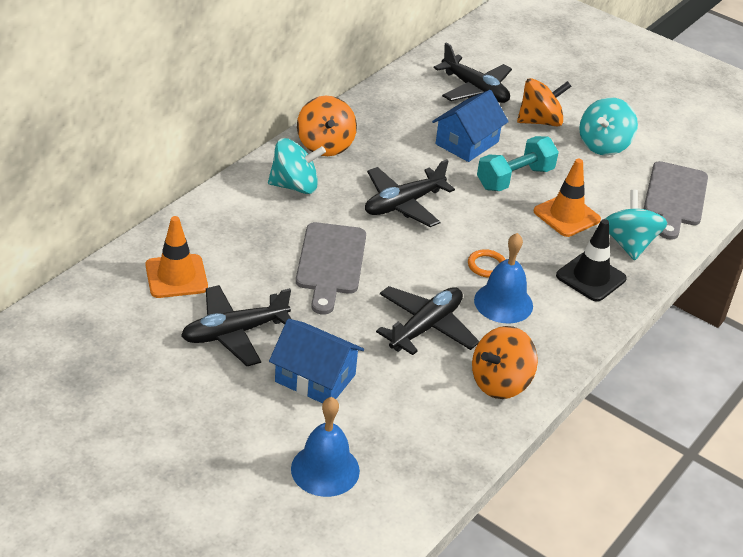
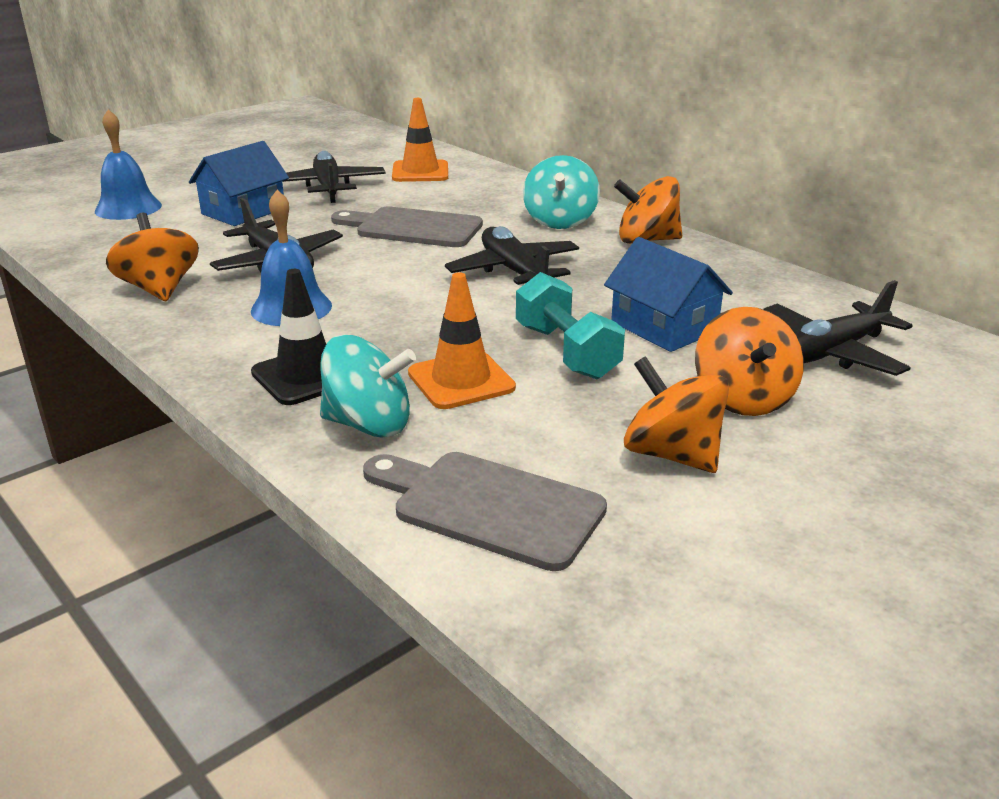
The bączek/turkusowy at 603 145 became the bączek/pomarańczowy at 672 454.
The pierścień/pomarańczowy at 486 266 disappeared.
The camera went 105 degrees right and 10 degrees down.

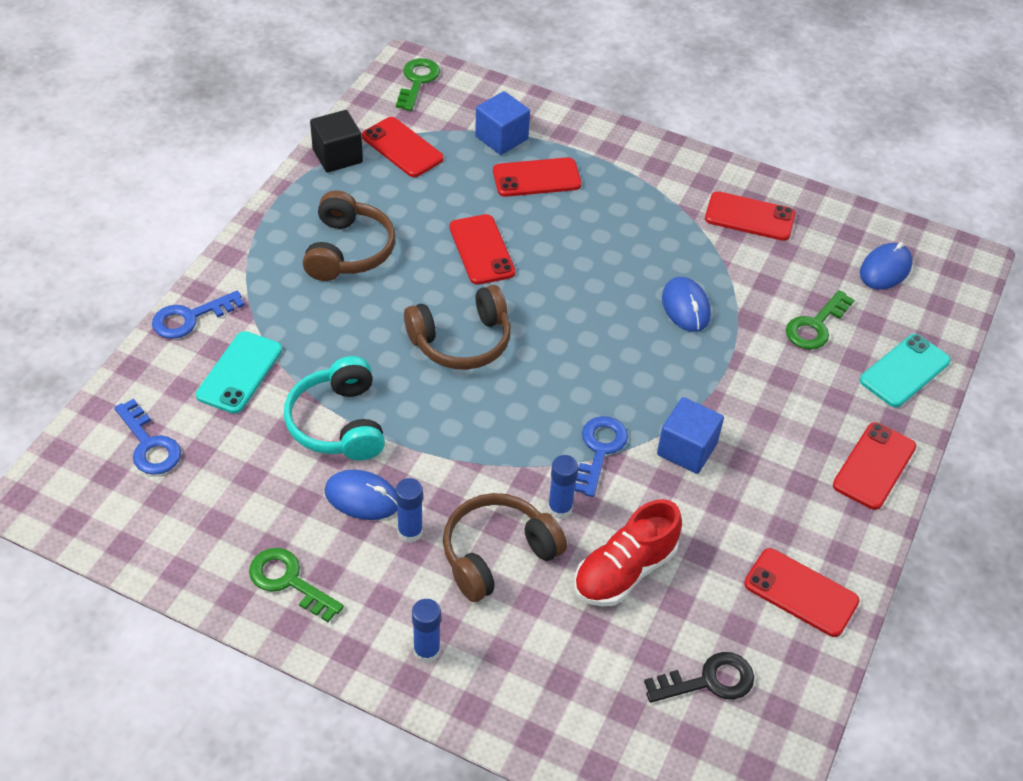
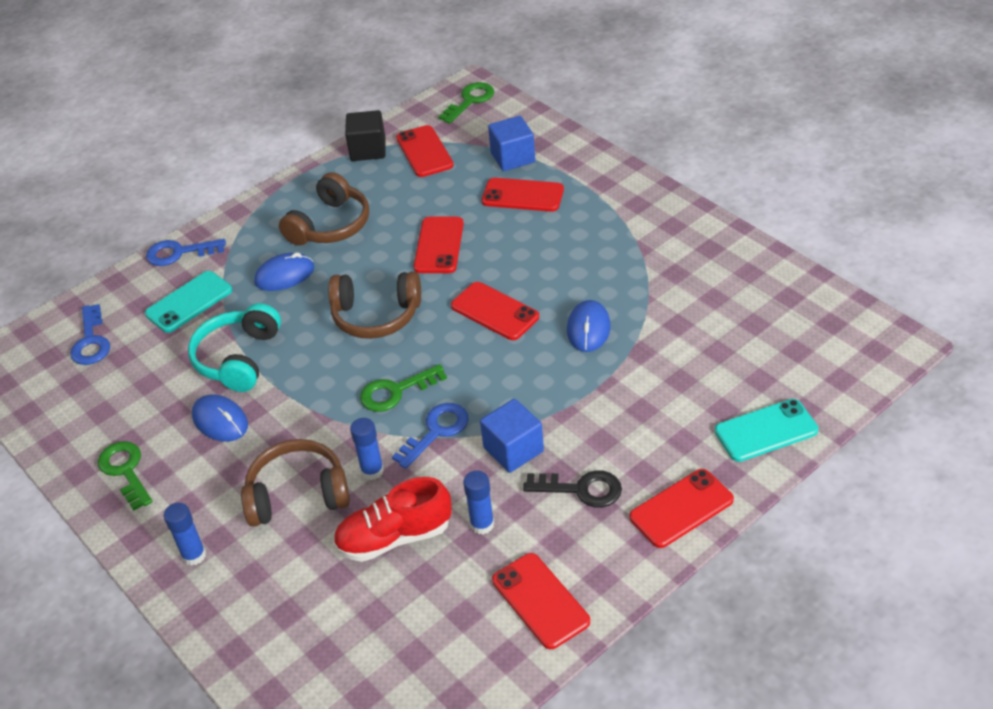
The myszka/niebieski moved from 885 269 to 284 275.
The klucz/zielony moved from 816 325 to 396 391.
The telefon/czerwony moved from 749 217 to 494 311.
The klej w sztyfcie/niebieski moved from 410 532 to 482 524.
The klucz/czarny moved from 708 681 to 581 489.
The camera went 30 degrees right and 5 degrees down.

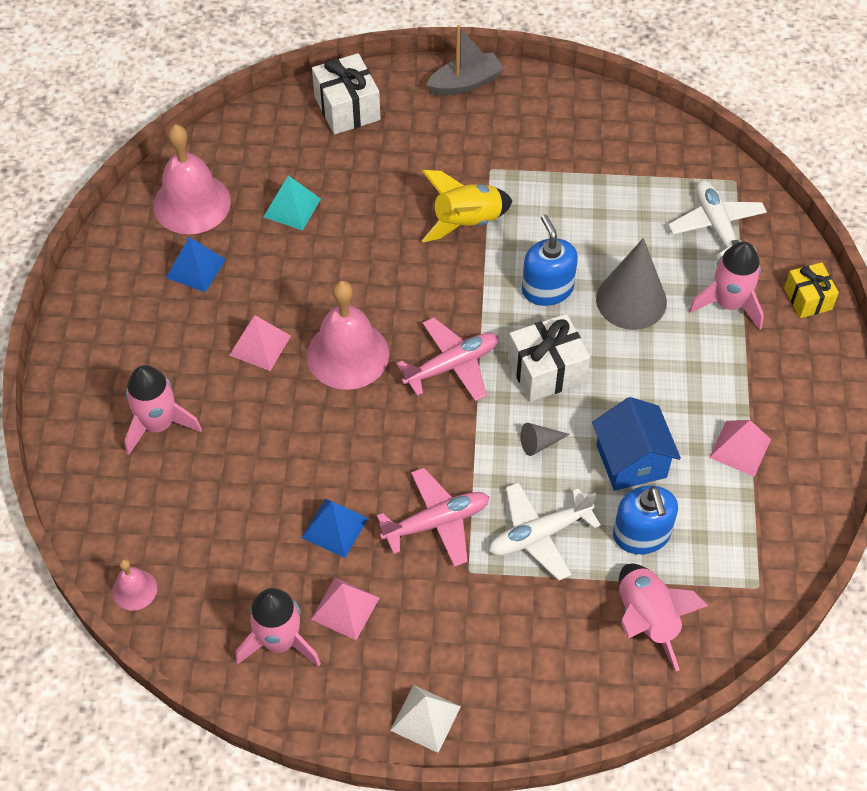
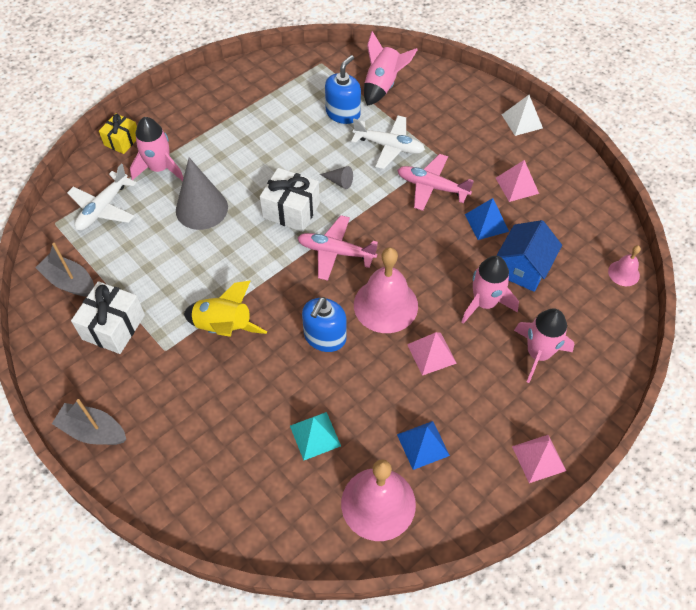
The łódka/szary at 70 282 appeared.
The prezent/biały moved from 347 108 to 113 327.
The dozownik mydła/niebieski moved from 547 289 to 325 337.
The rakieta/różowy moved from 279 641 to 484 303.
The domek/niebieski moved from 631 461 to 523 269.
The piramida/różowy moved from 740 448 to 539 458.
The camera went 135 degrees left and 0 degrees up.

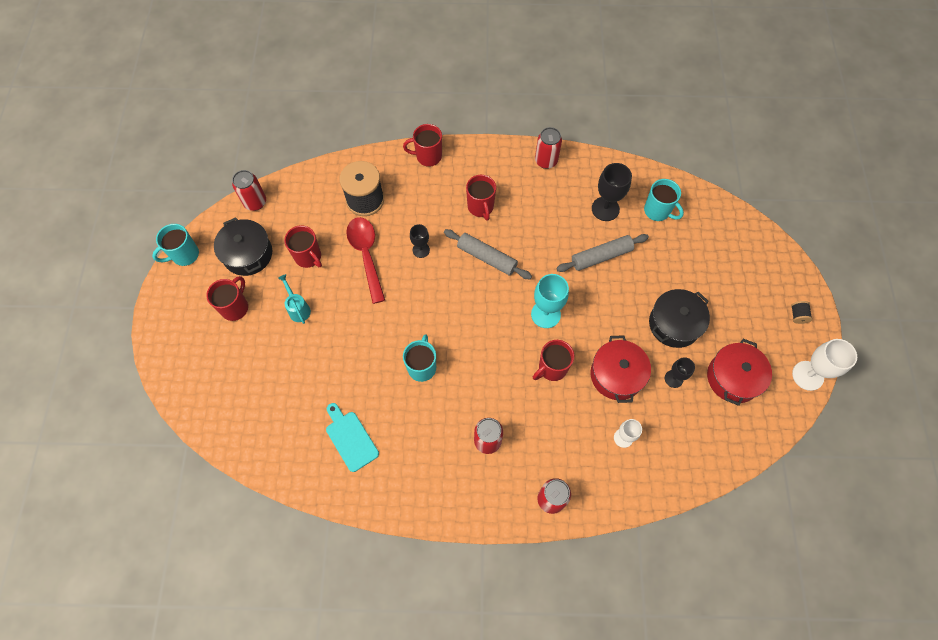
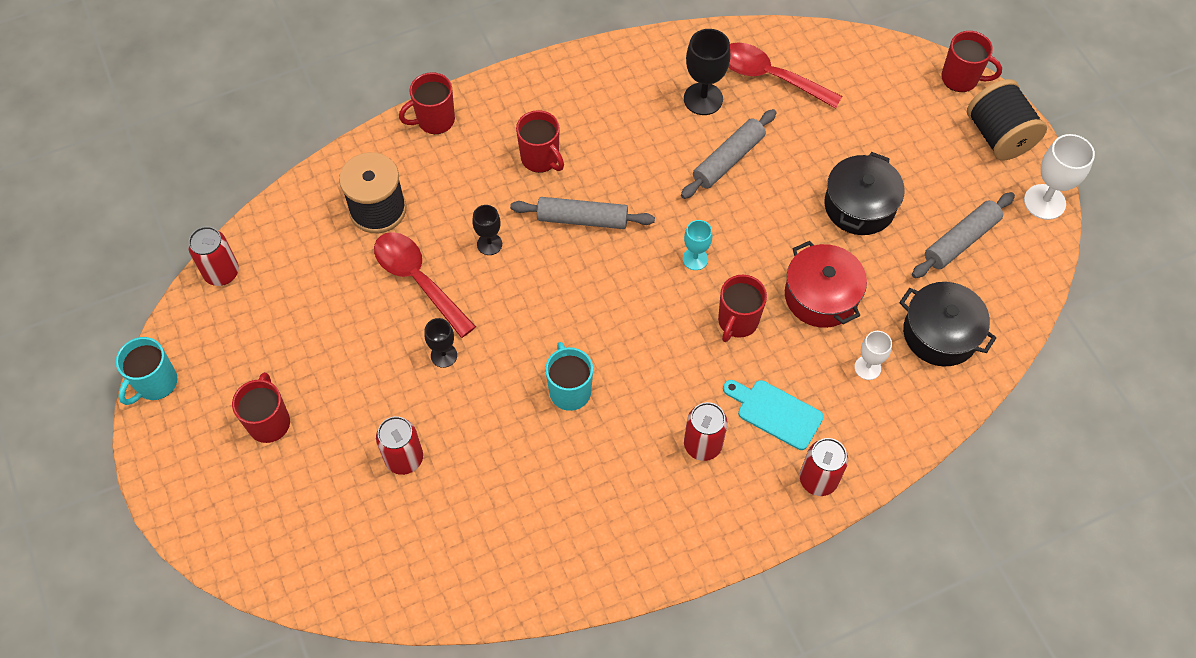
The puszka/czerwony moved from 546 161 to 404 458.
The kielich/czarny moved from 673 378 to 444 355.
The kielich/turkusowy at 545 314 changed to 0.61 times the size.
The deska do krojenia/turkusowy moved from 350 438 to 775 412.
The kubek/turkusowy at 657 211 was replaced by the łyżka/czerwony at 769 76.
The garnek/czarny moved from 248 254 to 940 334.
The garnek/czerwony at 733 378 was replaced by the wałek do ciasta/szary at 961 241.
The kubek/czerwony moved from 308 257 to 961 79.
The szpulka/czarny at 797 315 changed to 2.43 times the size.
The konewka/turkusowy at 298 308 disappeared.
The camera went 25 degrees left and 5 degrees down.

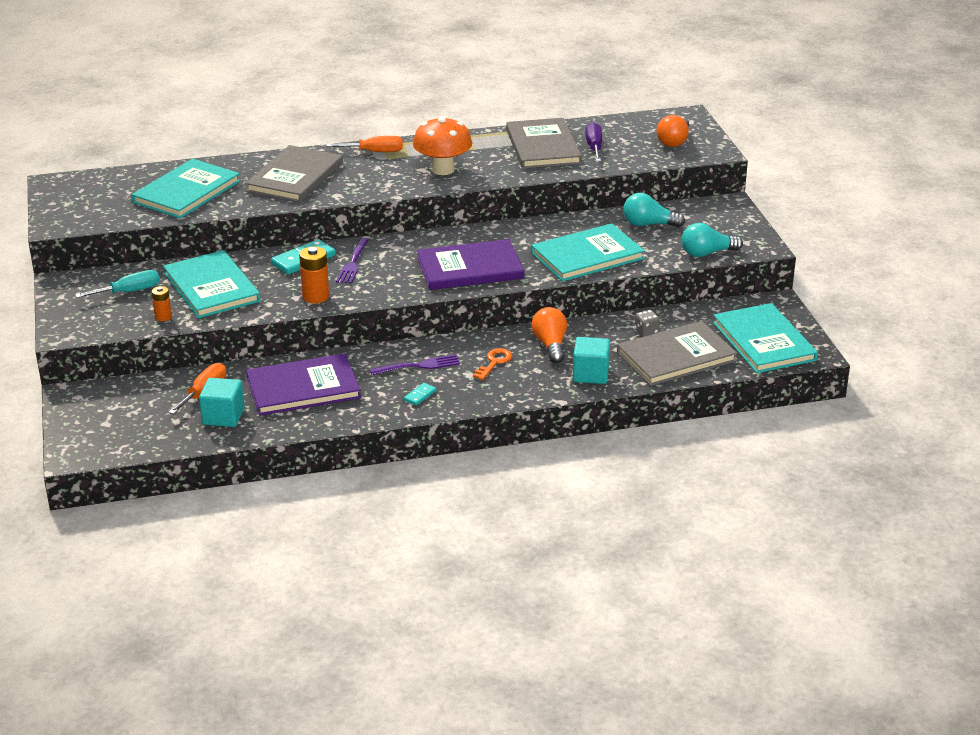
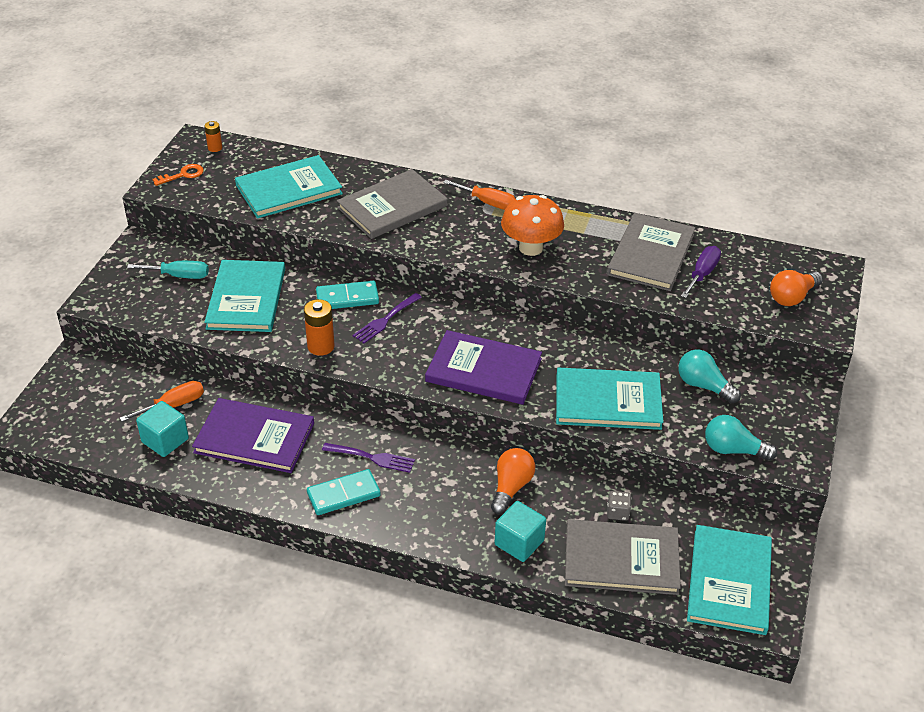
The klucz/pomarańczowy moved from 494 362 to 183 175.
The bateria/pomarańczowy moved from 163 317 to 215 148.
The kostka domina/turkusowy at 420 395 changed to 1.96 times the size.
The camera went 30 degrees right and 10 degrees up.

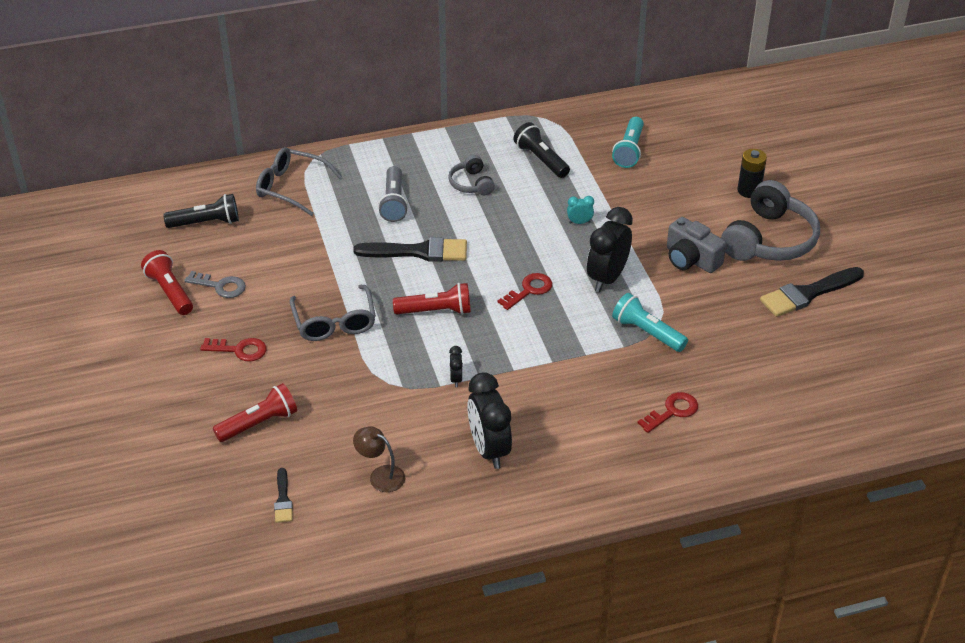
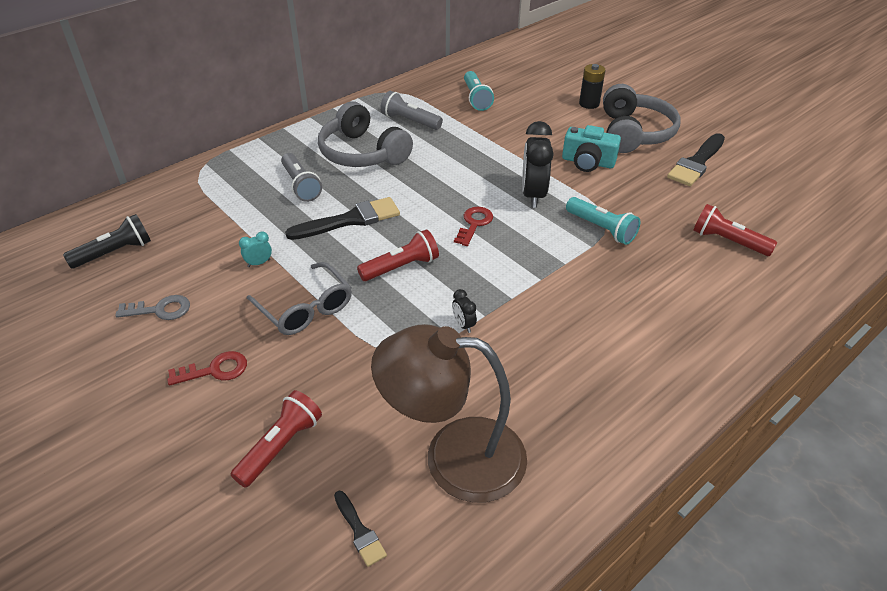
The budzik/turkusowy moved from 579 222 to 259 263.
The słuchawki/szary at 471 184 changed to 1.97 times the size.
The lampka/brązowy at 380 475 changed to 2.34 times the size.
The latarka/czarny at 541 159 became the latarka/szary at 410 121.
The aparat fotograficzny/szary at 691 259 became the aparat fotograficzny/turkusowy at 588 162.
The latarka/turkusowy at 647 332 turned 150 degrees counterclockwise.
The latarka/czerwony moved from 170 292 to 728 241.
The okulary/szary at 291 187 disappeared.
The budzik/czarny at 489 449 disappeared.
The klucz/czerwony at 672 411 disappeared.
The camera went 25 degrees left and 0 degrees up.

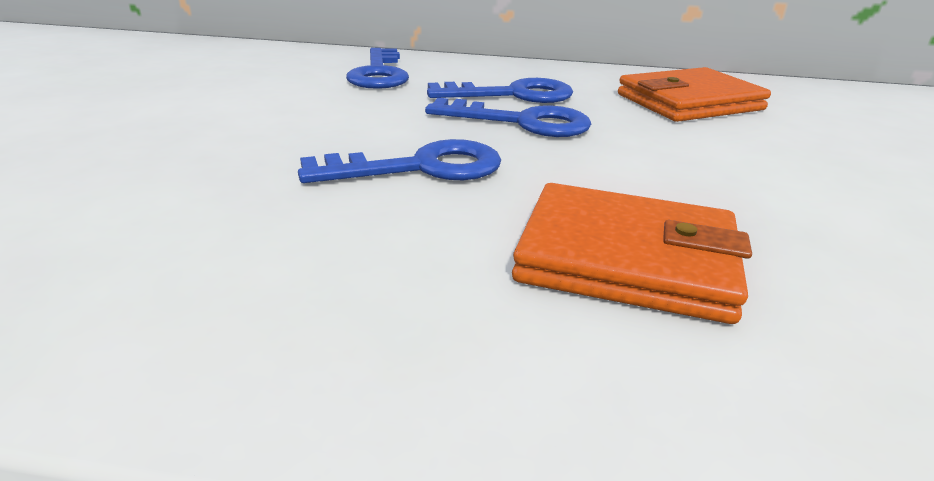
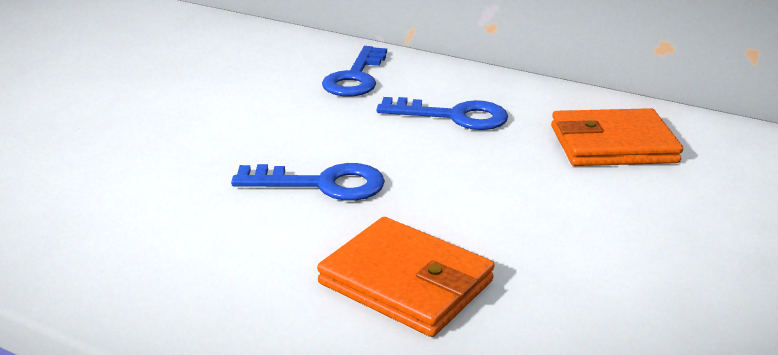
The klucz/niebieski at 522 122 disappeared.
The camera went 20 degrees right and 0 degrees up.

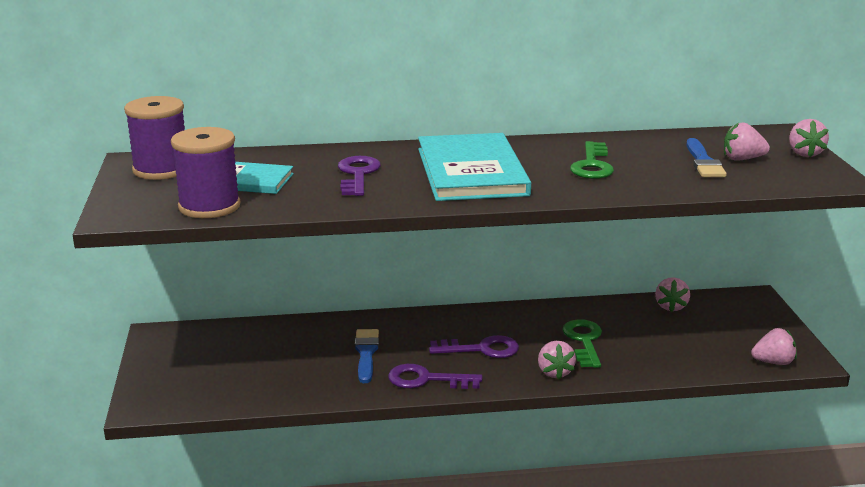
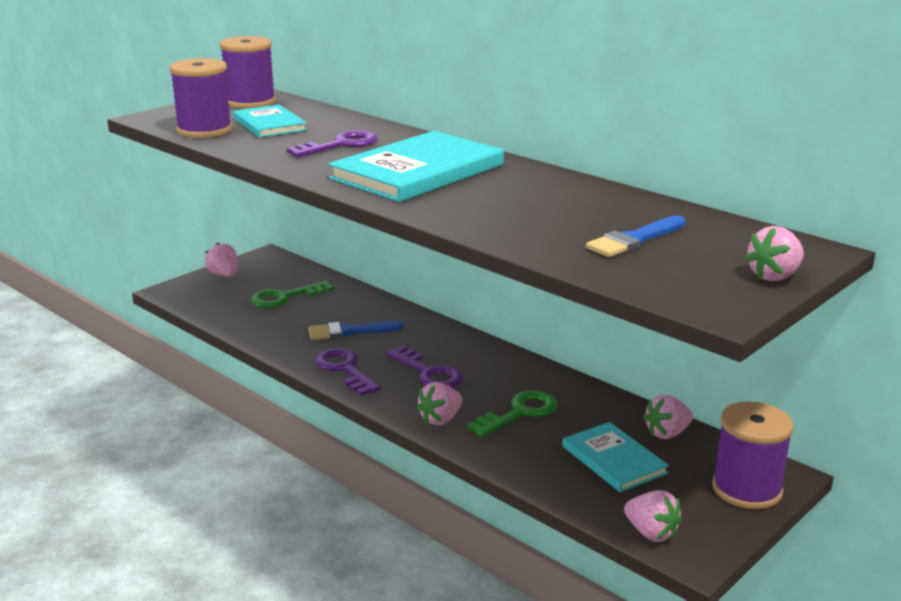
The truskawka/różowy moved from 742 159 to 224 275.
The klucz/zielony moved from 592 165 to 285 297.
The pędzel/niebieski at 366 353 turned 150 degrees counterclockwise.
The książka/turkusowy at 614 459 appeared.
The szpulka/fioletowy at 747 489 appeared.
The camera went 50 degrees right and 0 degrees up.

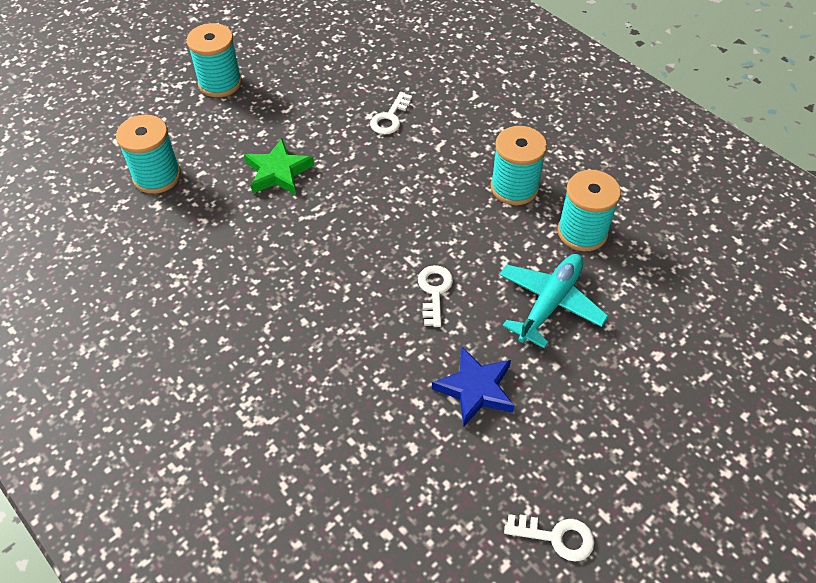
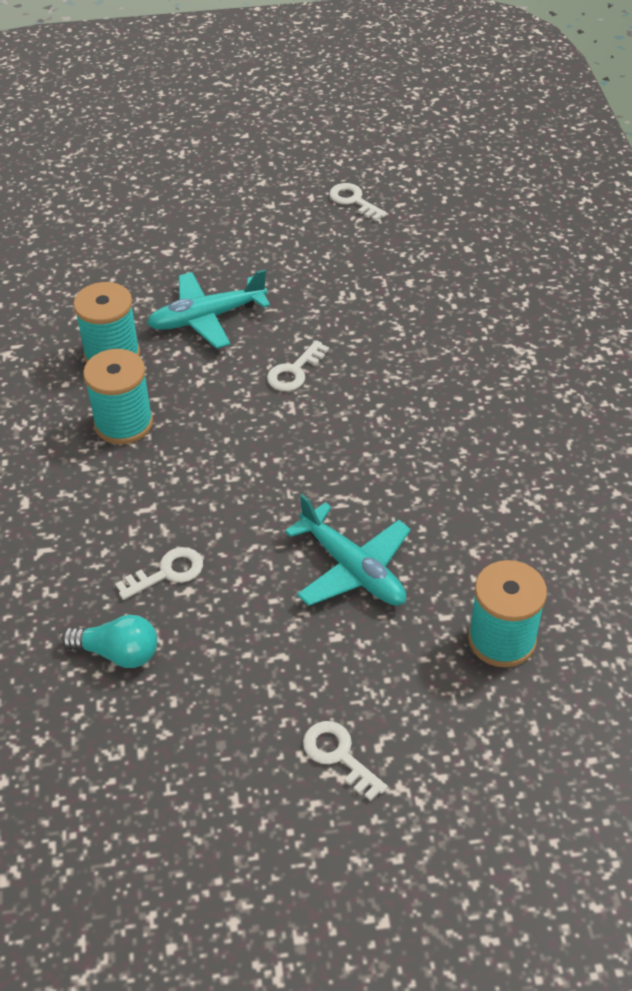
The żarówka/turkusowy at 118 653 appeared.
The gwiazda/zielony at 278 172 was replaced by the samolot/turkusowy at 353 569.
The szpulka/turkusowy at 220 83 was replaced by the klucz/biały at 338 755.
The gwiazda/niebieski at 475 389 disappeared.
The camera went 145 degrees left and 5 degrees down.

